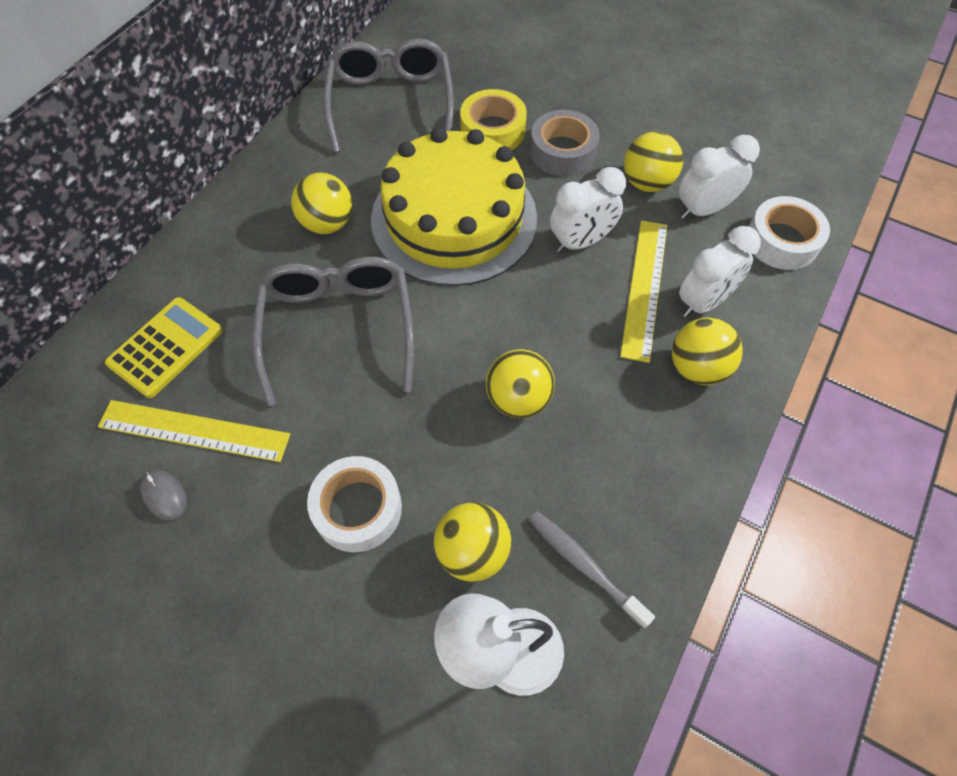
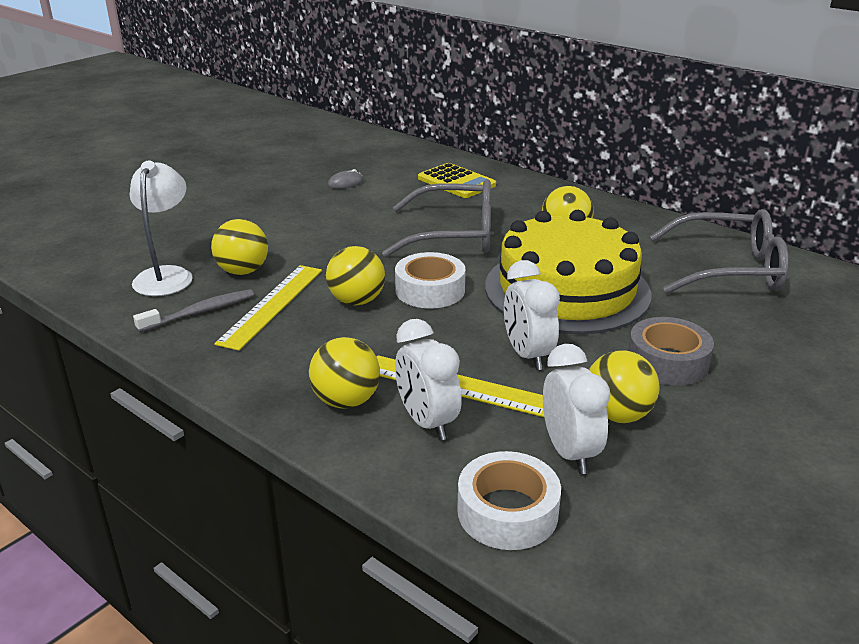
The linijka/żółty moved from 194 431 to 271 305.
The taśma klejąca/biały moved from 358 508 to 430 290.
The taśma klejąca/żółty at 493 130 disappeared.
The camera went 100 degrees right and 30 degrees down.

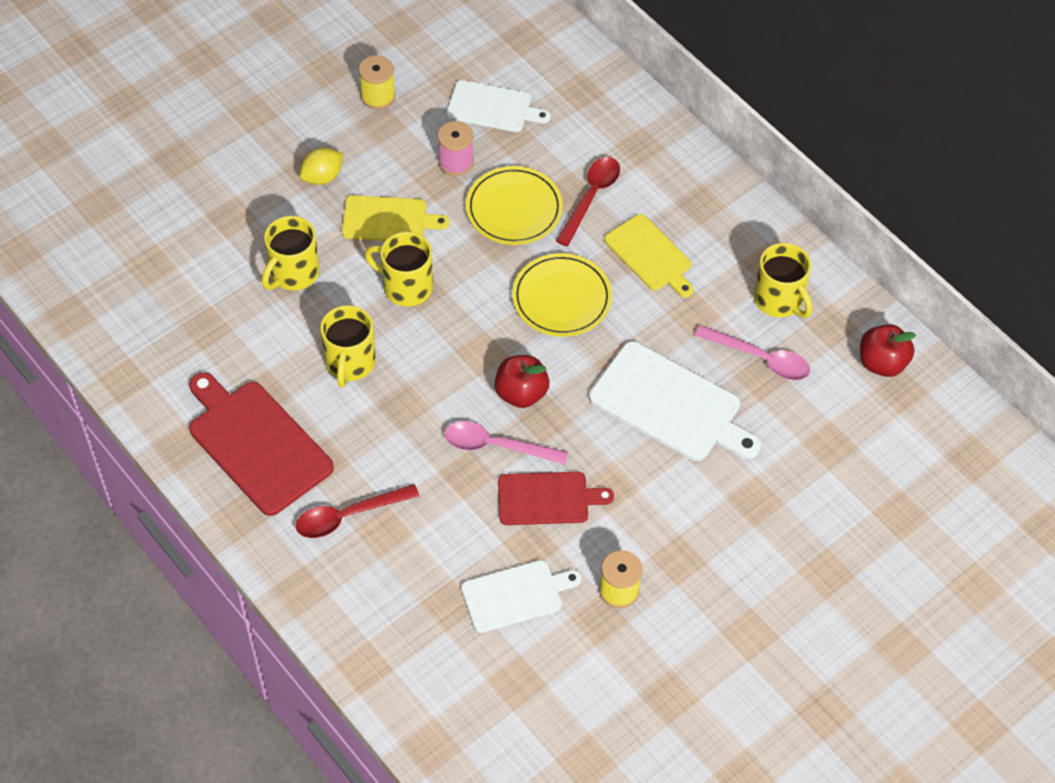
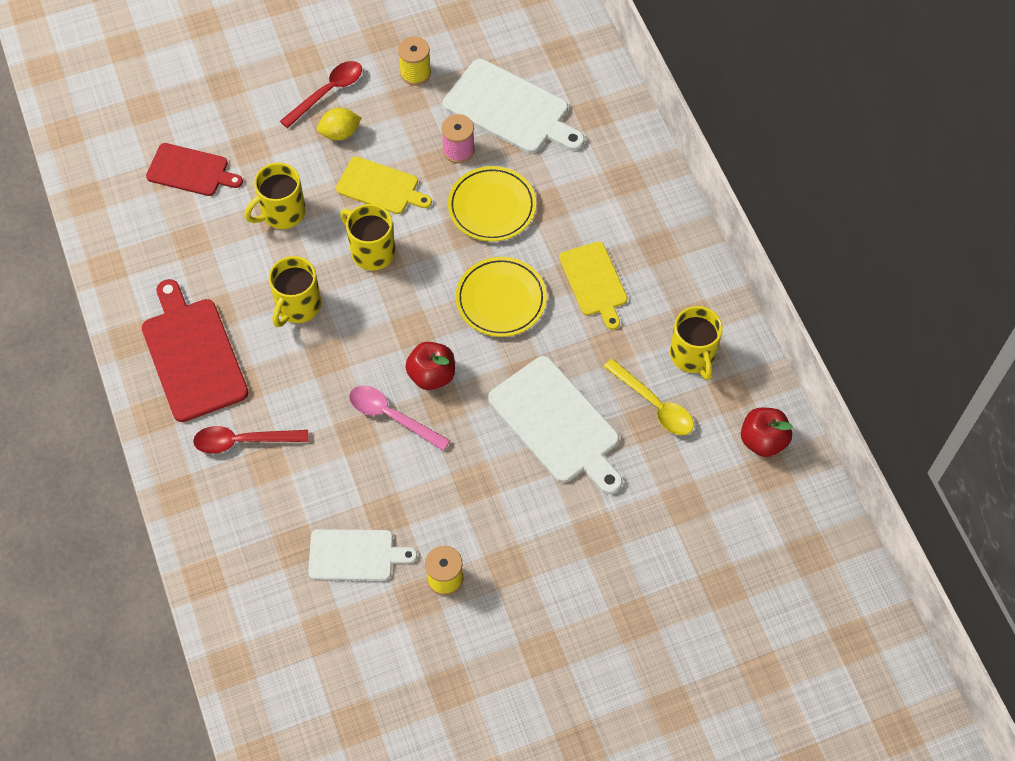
The deska do krojenia/czerwony moved from 547 499 to 191 171.
The łyżka/czerwony moved from 591 197 to 328 92.
The deska do krojenia/biały at 493 107 changed to 1.57 times the size.
The łyżka/różowy at 760 358 became the łyżka/żółty at 654 404.
The camera went 20 degrees right and 5 degrees up.

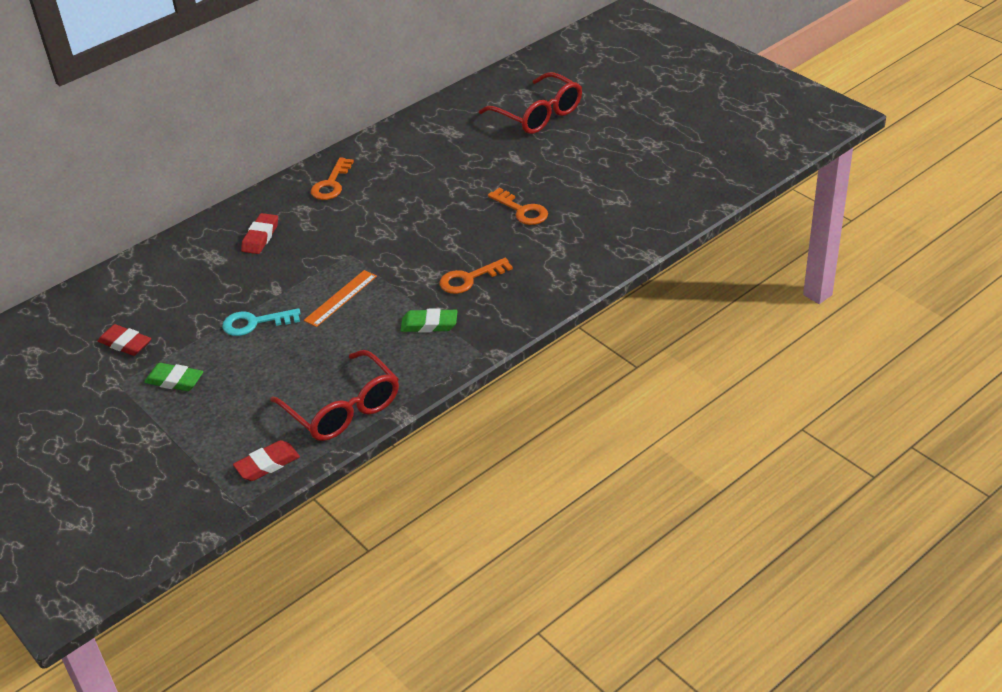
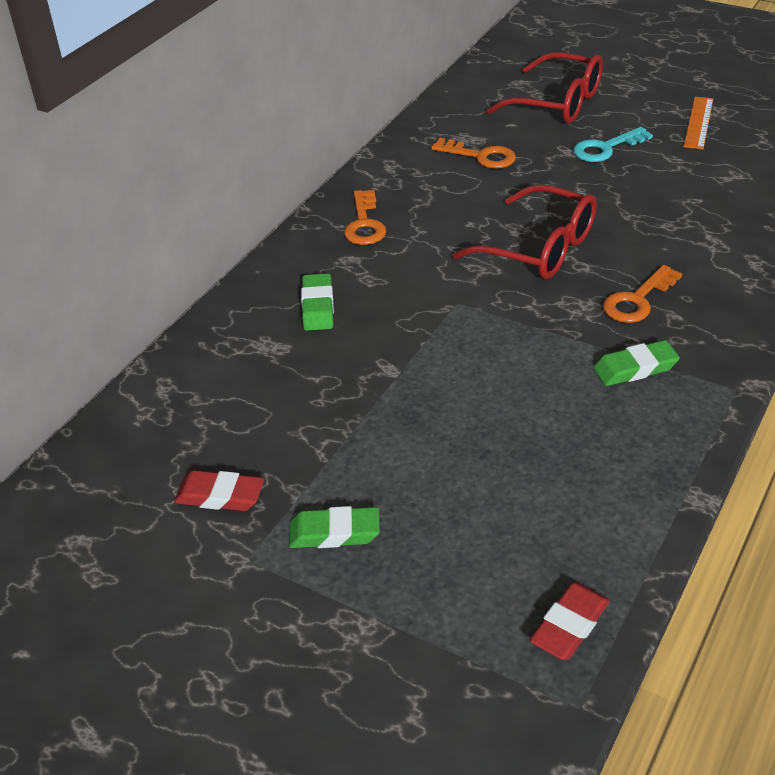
The gumka do mazania/czerwony at 260 237 became the gumka do mazania/zielony at 318 306.
The klucz/pomarańczowy moved from 521 210 to 480 156.
The okulary/czerwony moved from 343 409 to 540 248.
The klucz/turkusowy moved from 255 323 to 606 148.
The linijka/pomarańczowy moved from 341 298 to 698 122.
The camera went 20 degrees left and 0 degrees up.

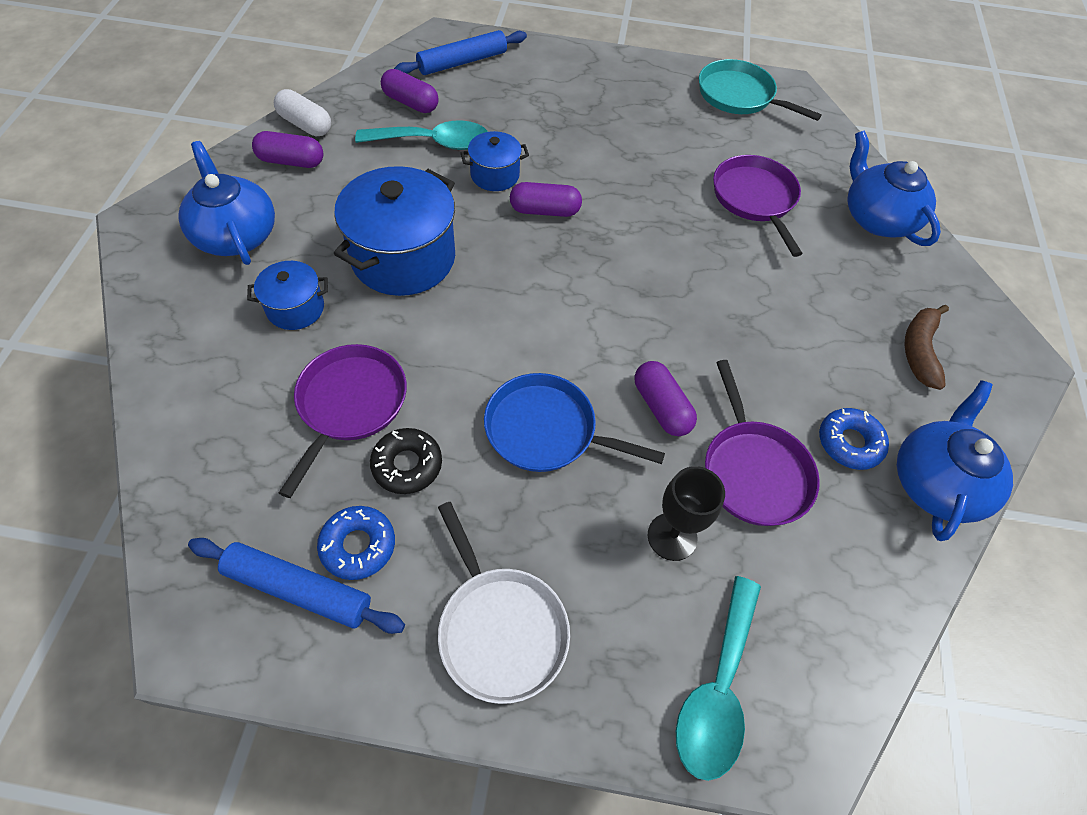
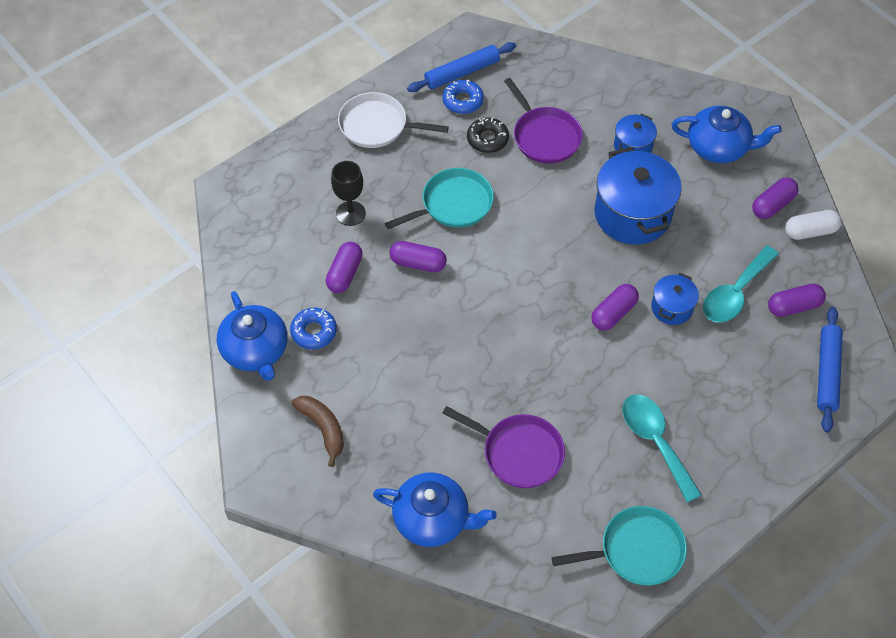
The patelnia/fioletowy at 754 471 was replaced by the kapsułka/fioletowy at 345 274.
The patelnia/niebieski at 546 430 became the patelnia/turkusowy at 453 204.
The łyżka/turkusowy moved from 717 689 to 655 441.
The camera went 135 degrees right and 0 degrees up.

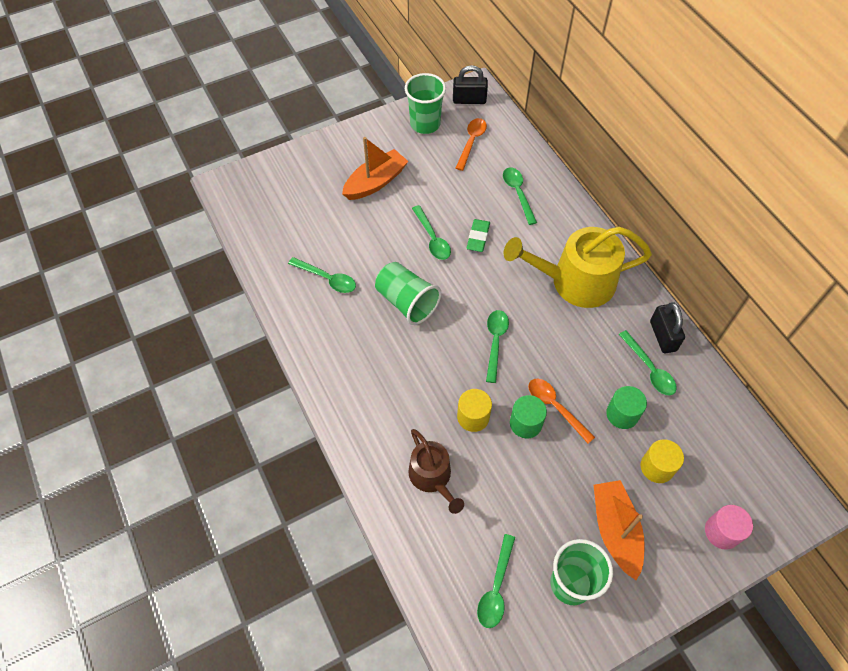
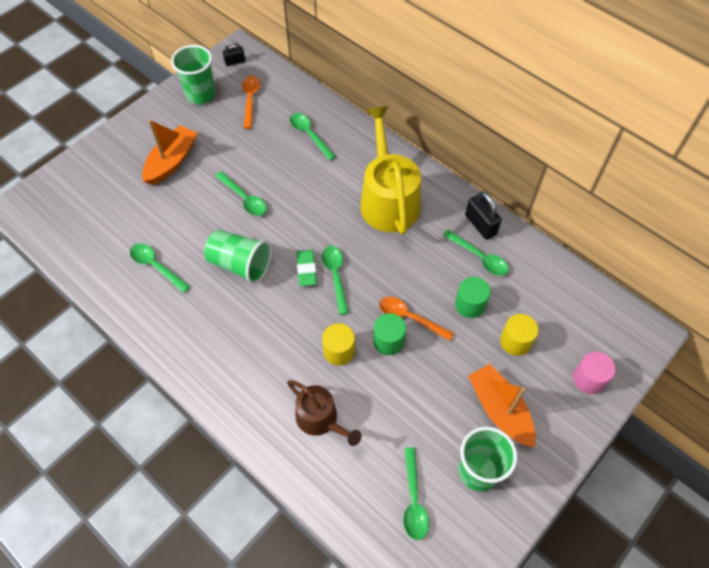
The łyżka/zielony at 327 279 turned 150 degrees counterclockwise.
The kłódka/czarny at 469 100 changed to 0.63 times the size.
The gumka do mazania/zielony moved from 478 237 to 306 269.
The konewka/żółty at 575 281 turned 105 degrees clockwise.
The camera went 20 degrees left and 0 degrees up.

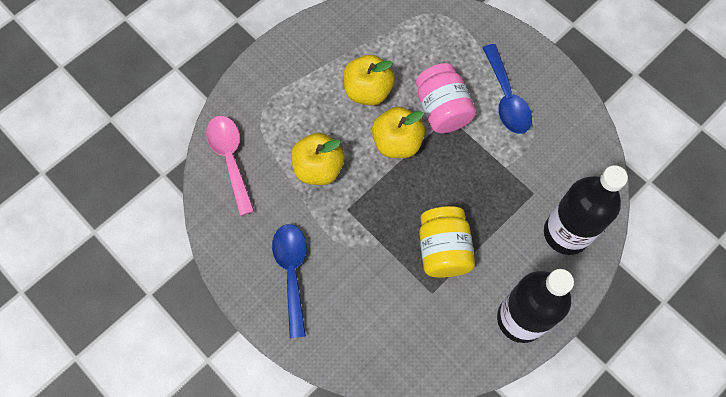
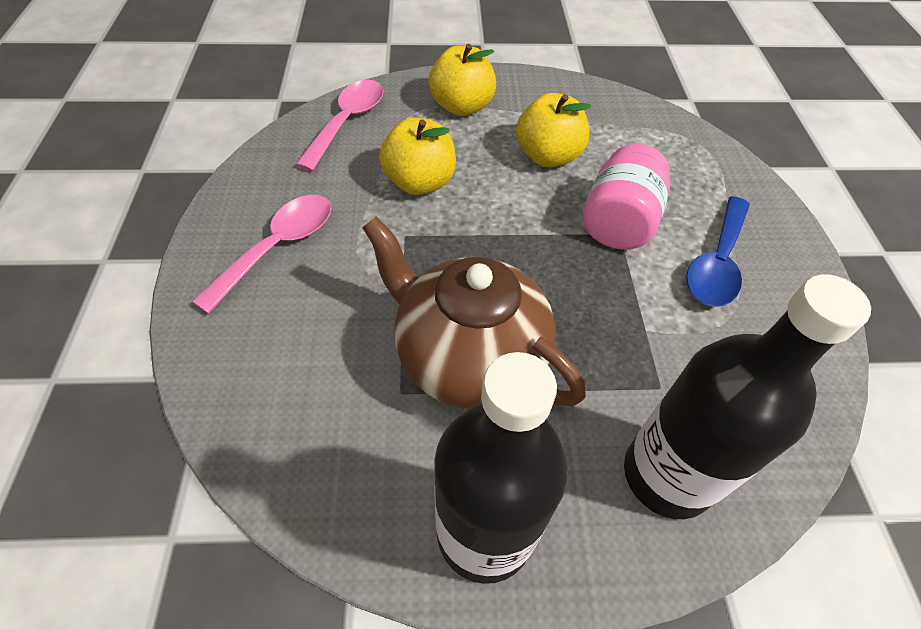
The łyżka/niebieski at 292 272 became the łyżka/różowy at 278 247.
The słoik/żółty at 443 250 was replaced by the imbryk/brązowy at 468 357.
The jabłko/żółty moved from 397 142 to 462 107.
The camera went 40 degrees right and 15 degrees down.

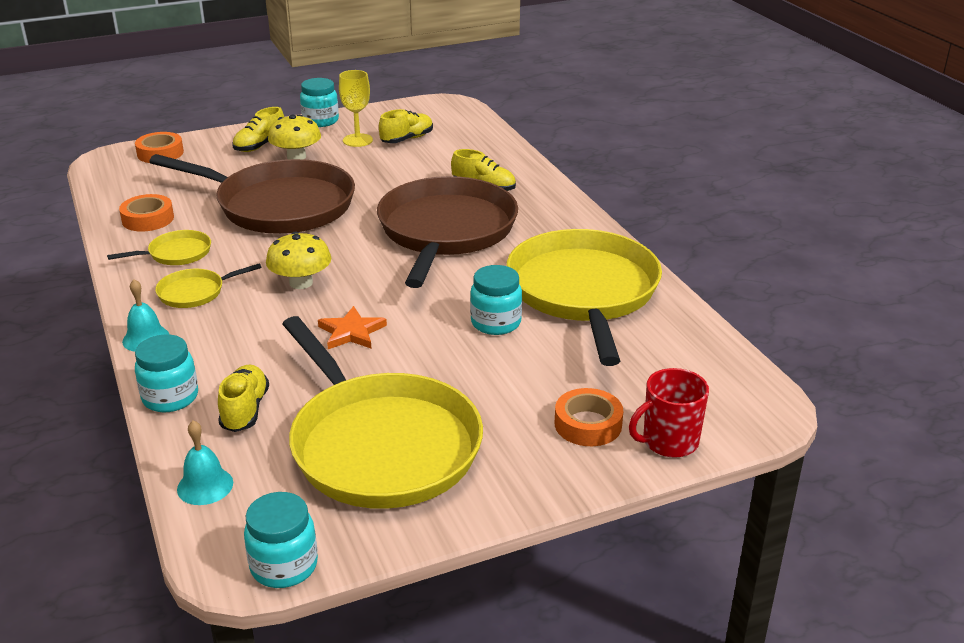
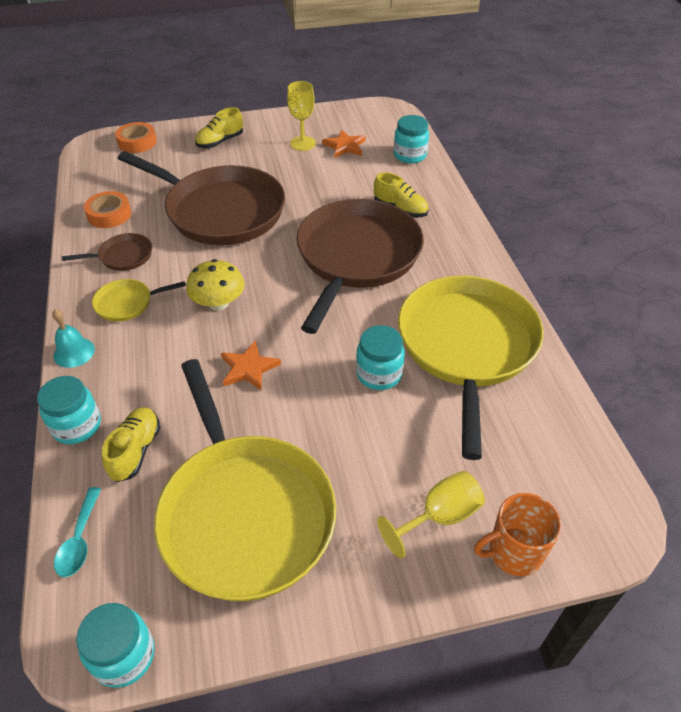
The dzwonek/turkusowy at 205 486 was replaced by the łyżka/turkusowy at 79 540.
The patelnia/żółty at 176 253 became the patelnia/brązowy at 123 256.
The but/żółty at 407 139 was replaced by the gwiazda/pomarańczowy at 345 146.
The taśma klejąca/pomarańczowy at 588 424 was replaced by the kielich/żółty at 440 516.
The słoik/turkusowy moved from 320 121 to 410 155.
The kubek/czerwony at 669 442 became the kubek/pomarańczowy at 513 552.
The grzyb/żółty at 296 157 disappeared.
The camera went 10 degrees right and 15 degrees up.

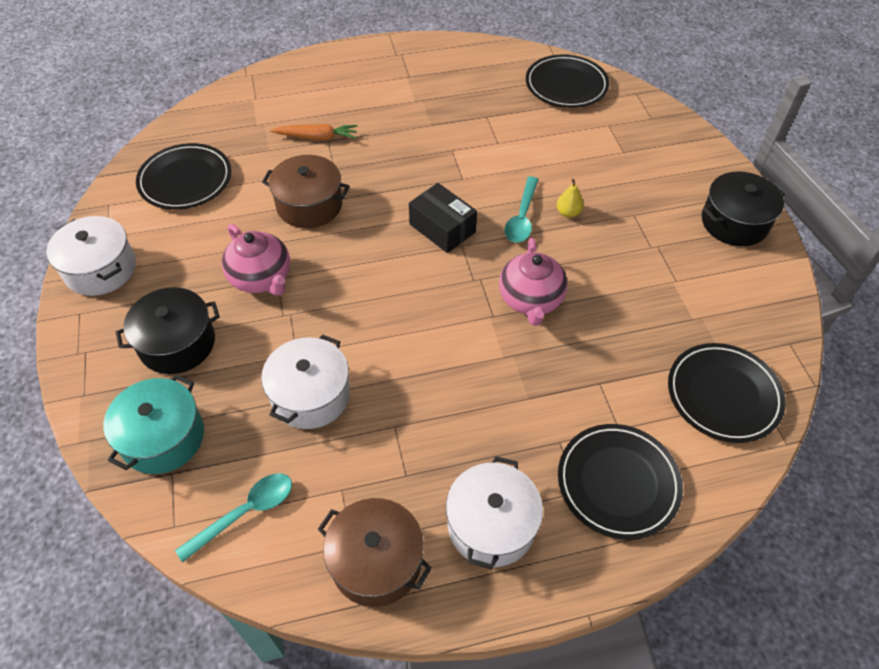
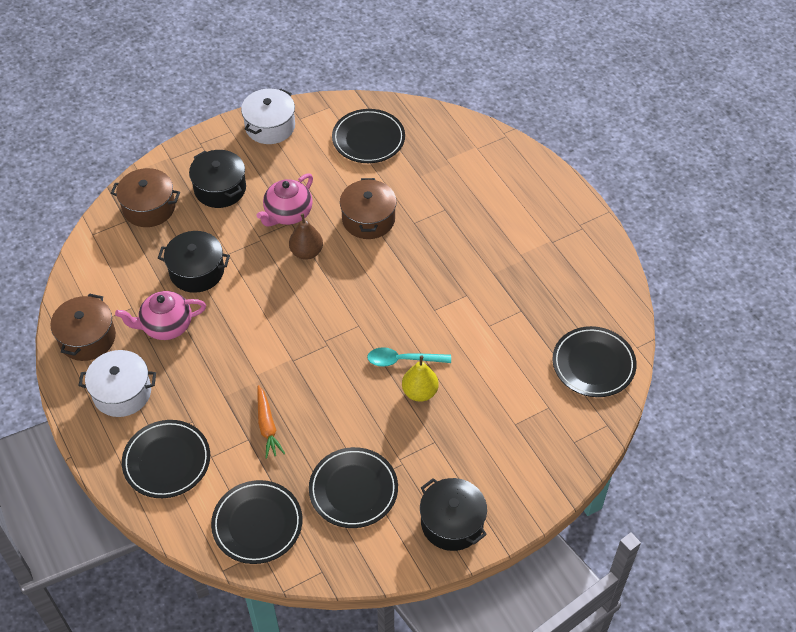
The garnek/turkusowy at 163 437 became the garnek/brązowy at 149 207.
The imbryk/różowy moved from 530 300 to 166 326.
The garnek/biały at 310 395 became the garnek/czarny at 197 271.
The marchewka/pomarańczowy moved from 317 137 to 267 426.
The gruszka/brązowy at 306 252 appeared.
The talerz/czarny at 353 490 appeared.
The gruszka/żółty at 568 212 changed to 1.56 times the size.
The łyżka/turkusowy at 245 512 disappeared.
The pudełko/czarny at 442 228 disappeared.
The camera went 75 degrees right and 0 degrees up.

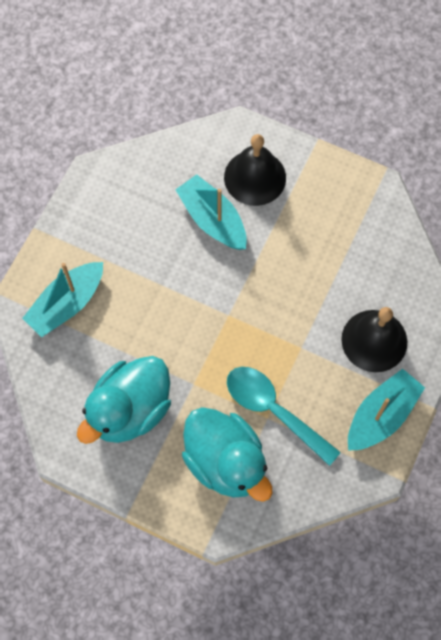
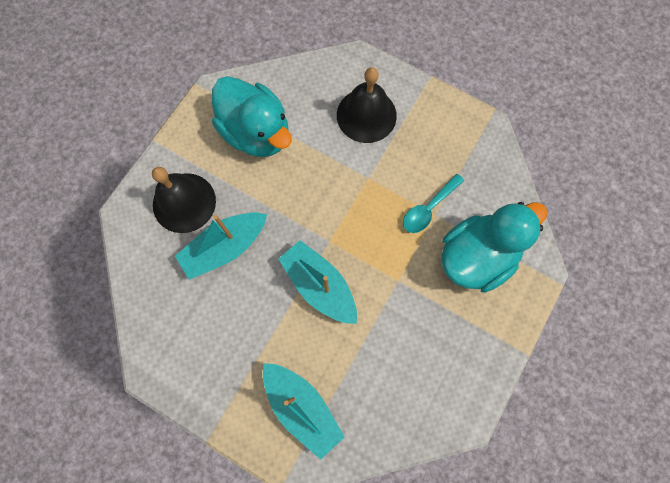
The kaczka/turkusowy moved from 130 410 to 256 133.
The łódka/turkusowy moved from 381 415 to 319 285.
The łyżka/turkusowy at 273 410 changed to 0.64 times the size.
The camera went 85 degrees left and 5 degrees up.

